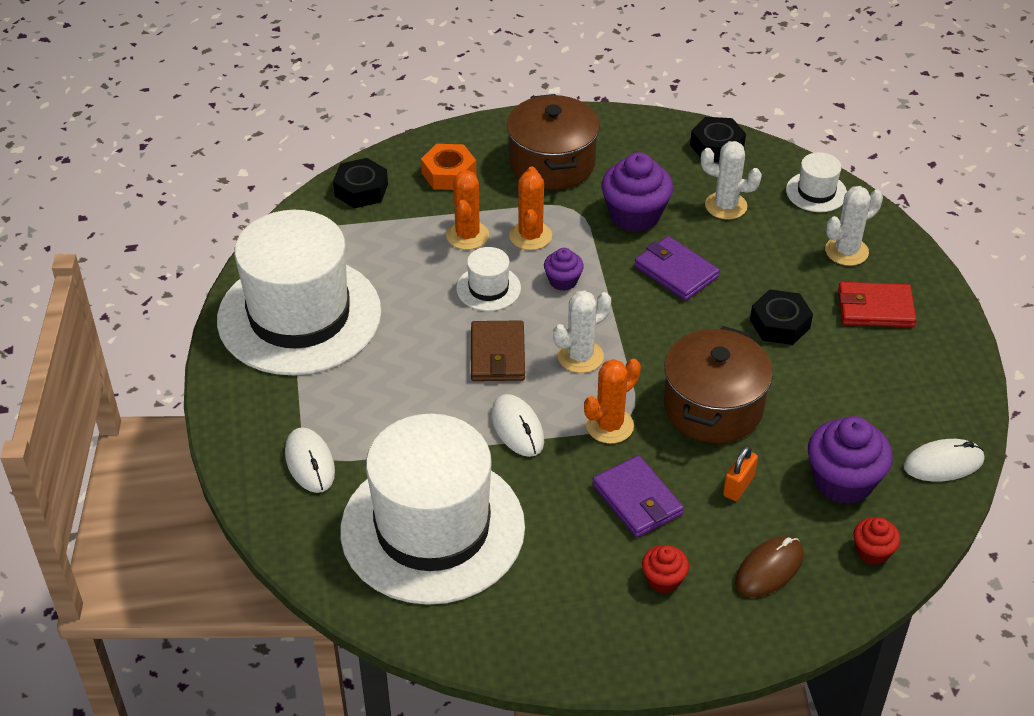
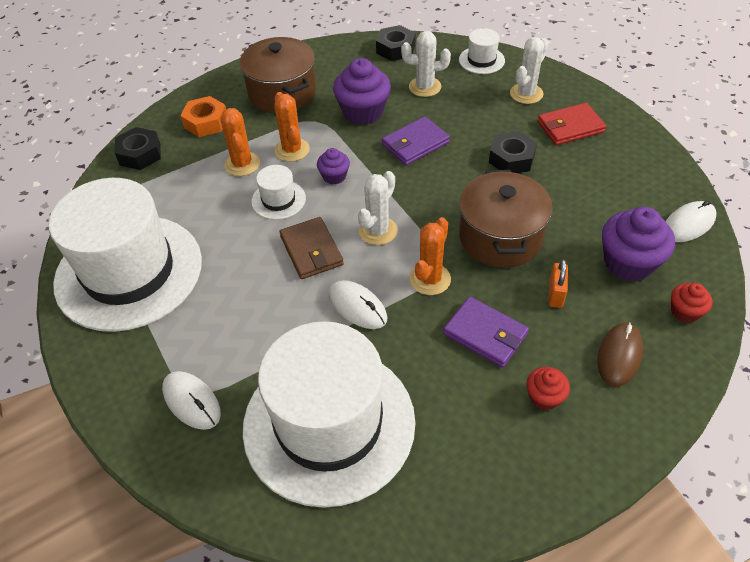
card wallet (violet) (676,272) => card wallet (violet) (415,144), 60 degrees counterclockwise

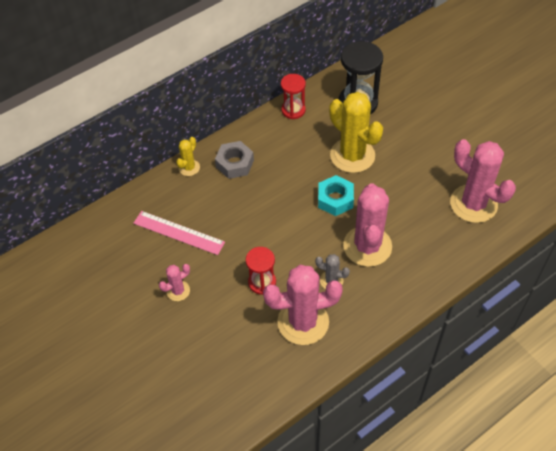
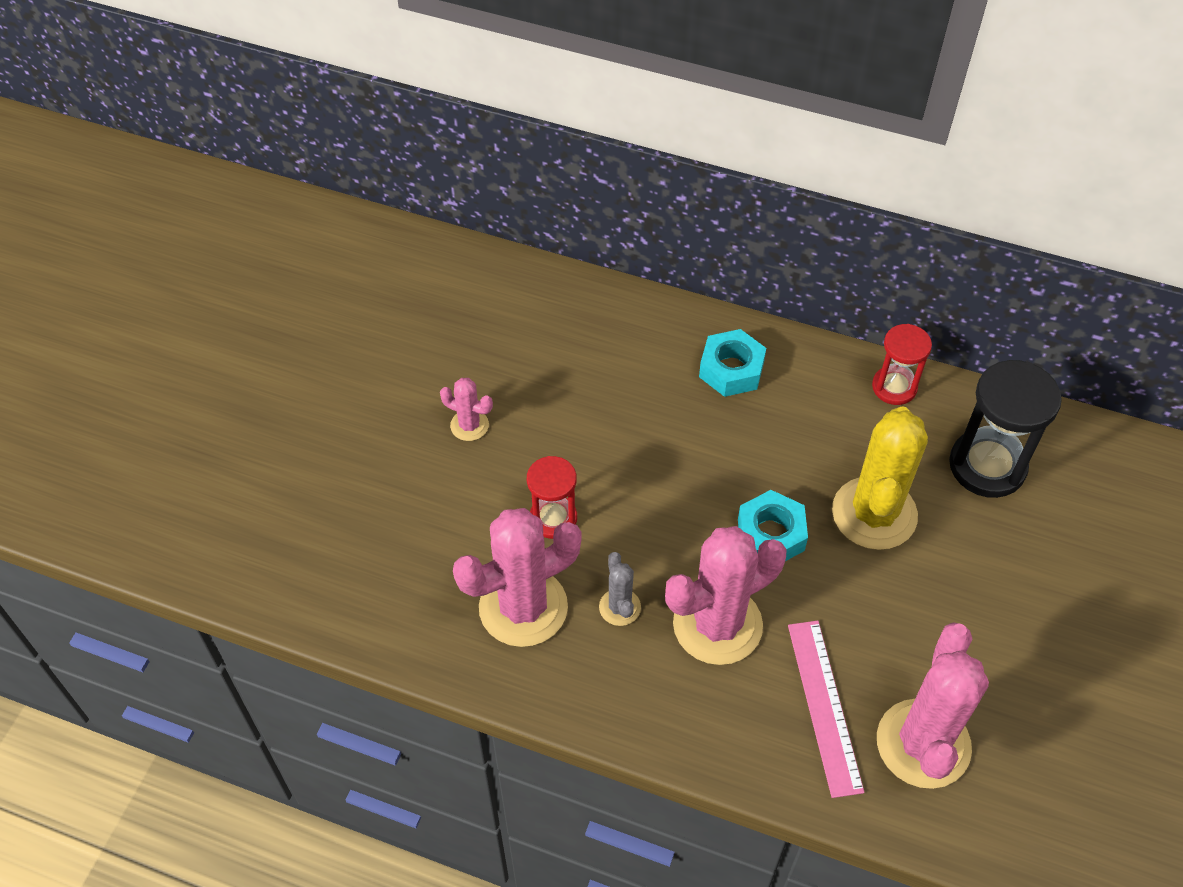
straightedge (pink) (179,232) => straightedge (pink) (824,706), shifted
saguaro cactus (yellow) (189,168) => nothing
hex nut (grey) (235,164) => hex nut (aqua) (731,369)
saguaro cactus (pink) (303,322) => saguaro cactus (pink) (523,607), 75 degrees counterclockwise

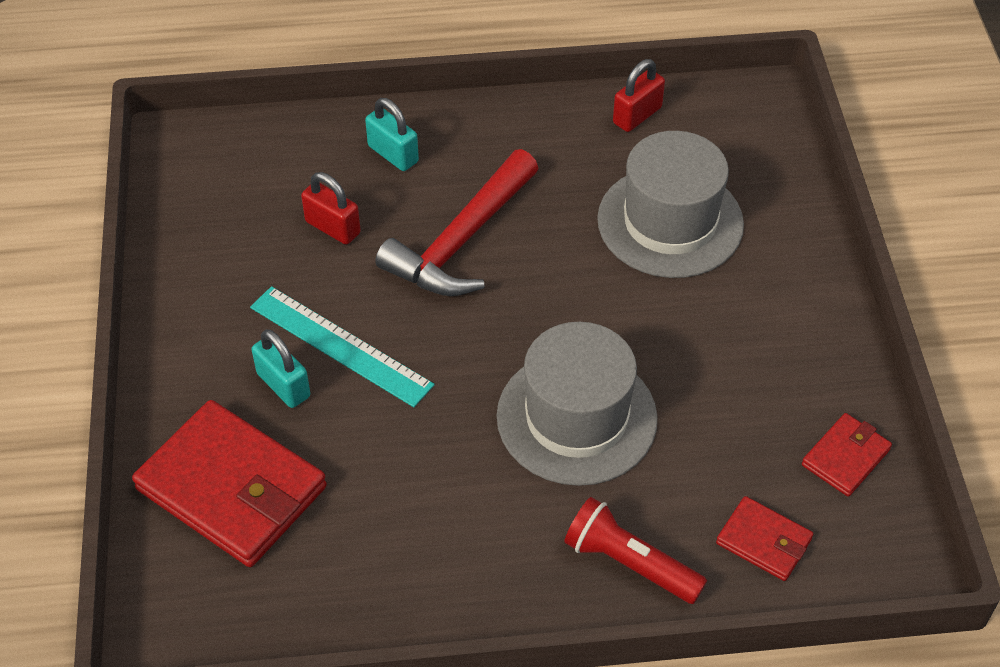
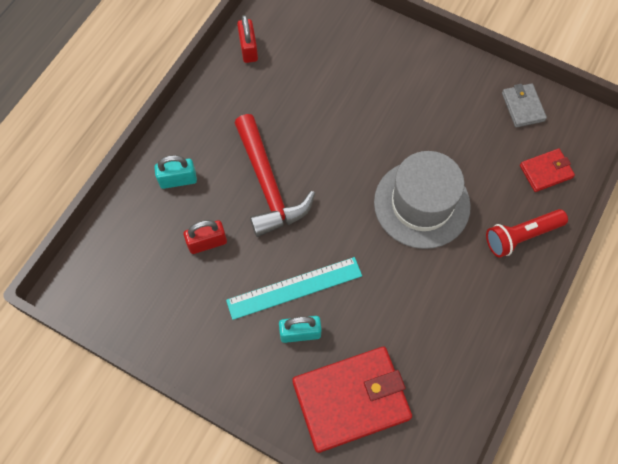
hat (grey) (670,222) => nothing
card wallet (red) (845,457) => card wallet (grey) (523,107)

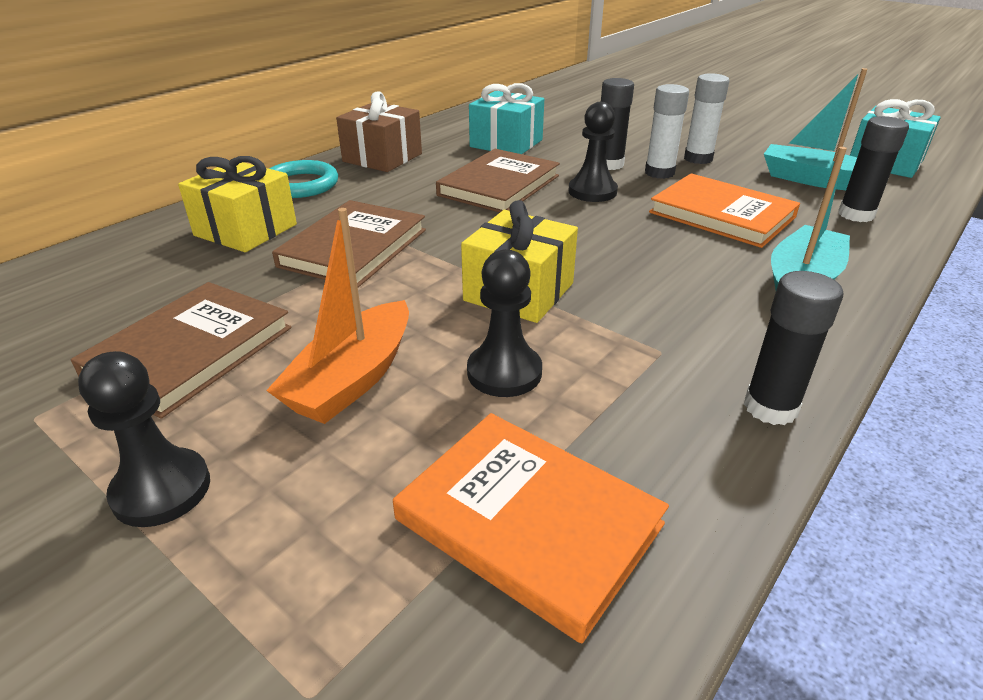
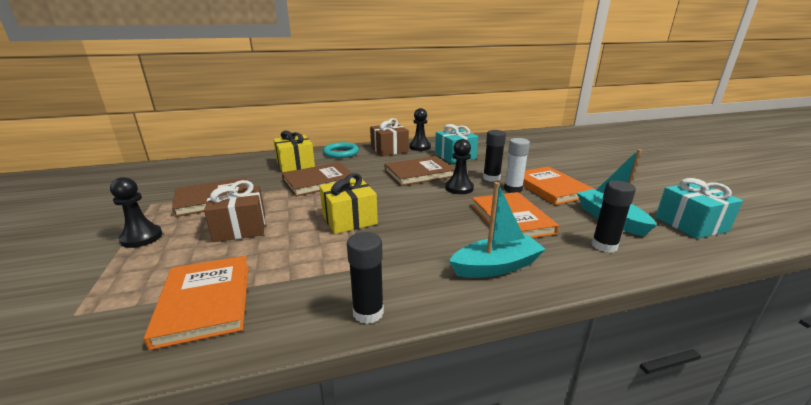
boat (bright orange) (352,379) => wrapped gift (dark brown) (240,227)
pawn (ebony) (504,372) => pawn (ebony) (419,147), shifted
glue (pure white) (698,158) => book (bright orange) (550,188)

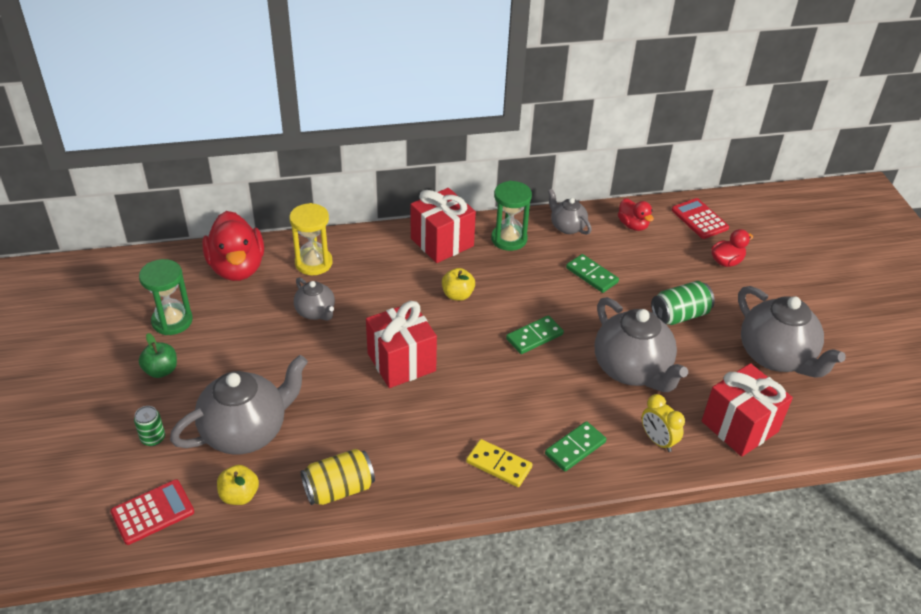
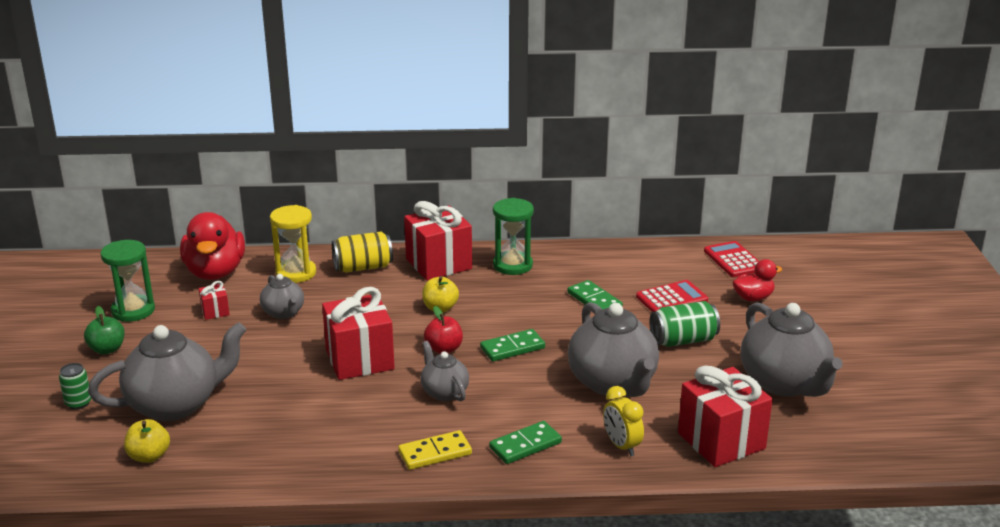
pocket calculator (red) (153,512) => pocket calculator (red) (671,298), shifted
can (yellow) (339,489) => can (yellow) (363,267), shifted
domino (yellow) (498,465) => domino (yellow) (435,453), 60 degrees counterclockwise
china teapot (grey) (567,227) => china teapot (grey) (444,392), shifted
duck (red) (633,225) => nothing
nothing => wrapped gift (red) (215,311)
nothing => toy apple (red) (444,349)

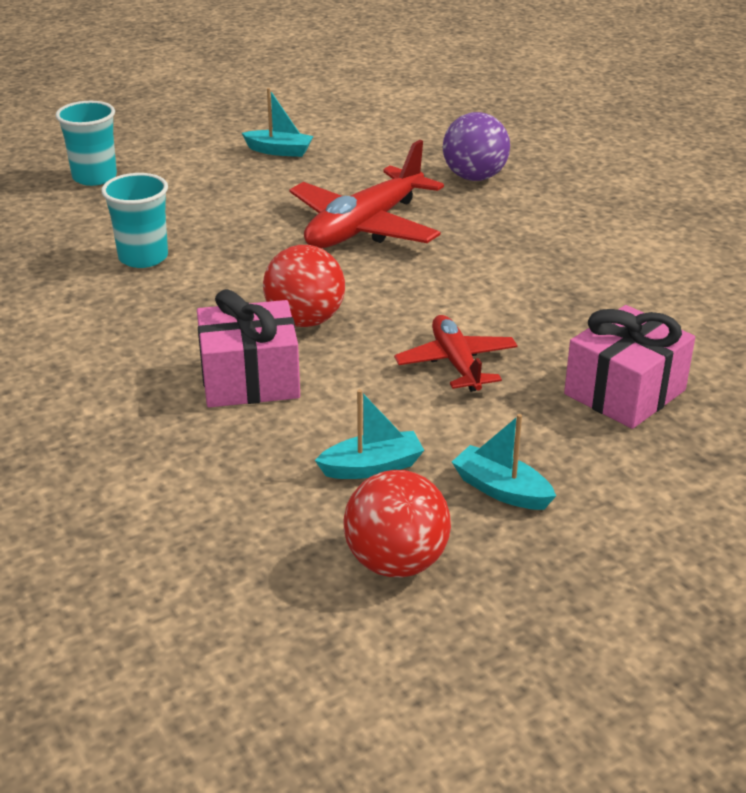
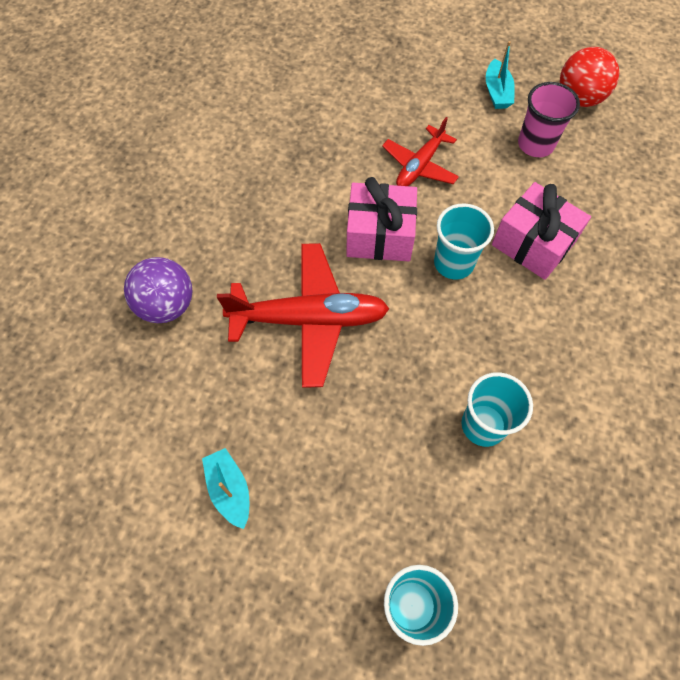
sphere (red) (305,320) => cup (aqua) (453,263)
boat (aqua) (372,467) => cup (pink) (535,144)
wrapped gift (pink) (624,392) => wrapped gift (pink) (379,235), shifted

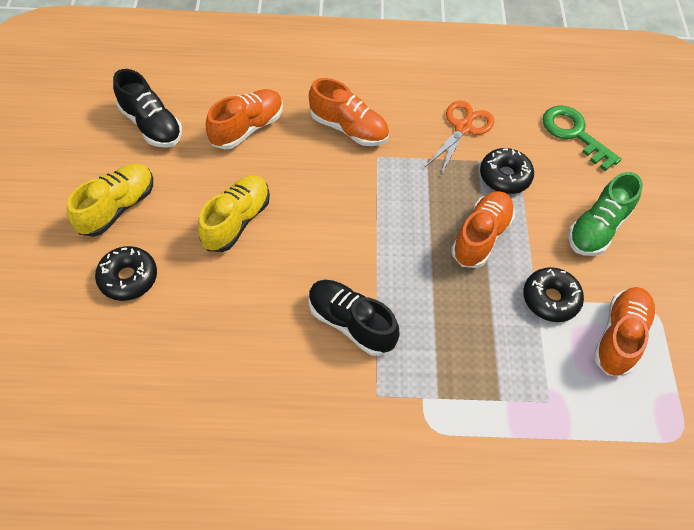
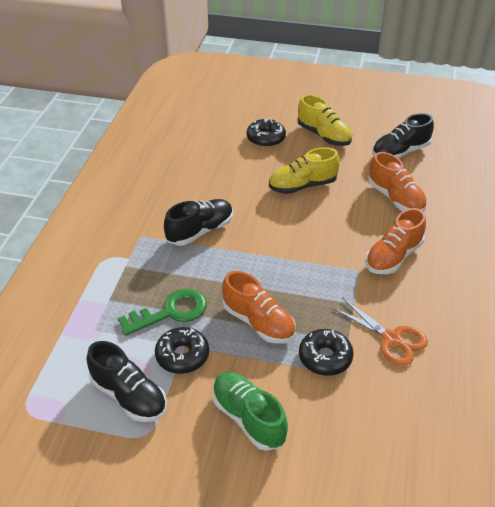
lace-up shoe (yellow) (236,221) => lace-up shoe (yellow) (302,186), 120 degrees clockwise
key (leaf-green) (574,134) => key (leaf-green) (171,312), shifted
lace-up shoe (bright orange) (619,337) => lace-up shoe (ebony) (129,396)

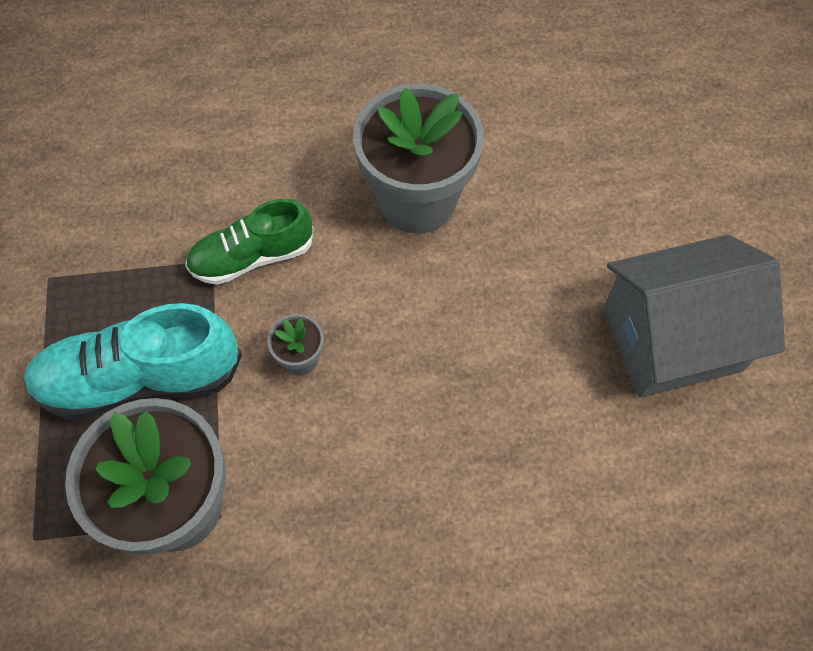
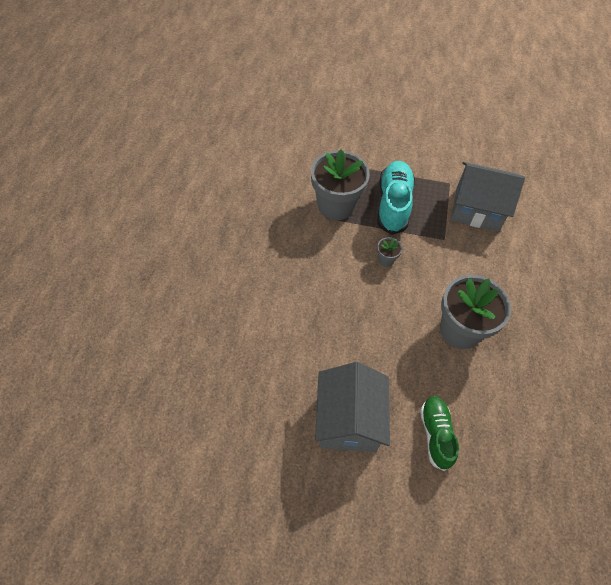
lace-up shoe (leaf-green) (252,257) => lace-up shoe (leaf-green) (436,434), shifted
nothing => cottage (grey) (477,209)

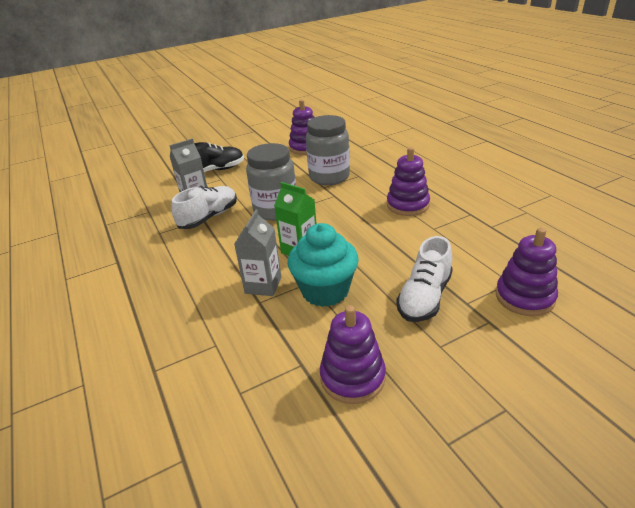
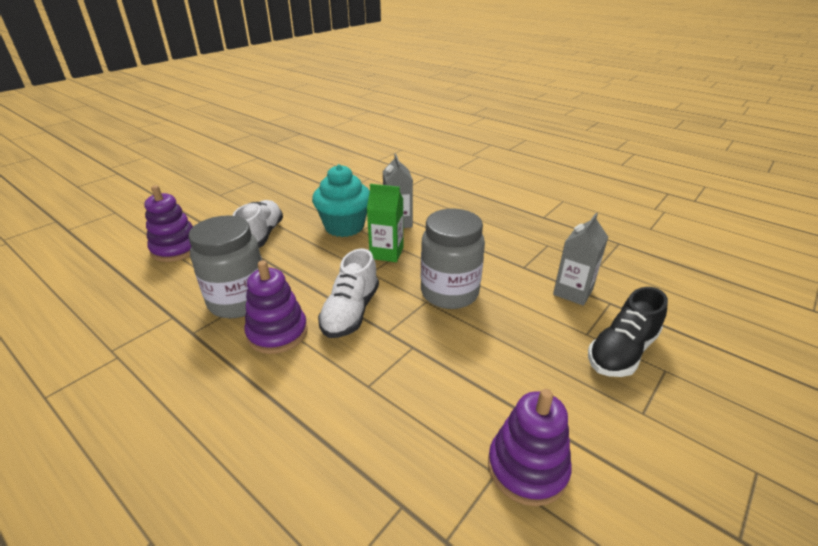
lace-up shoe (pure white) (209,217) => lace-up shoe (pure white) (351,312), shifted
preserve jar (grey) (329,177) => preserve jar (grey) (238,301), shifted
ring stacker (violet) (352,377) => nothing

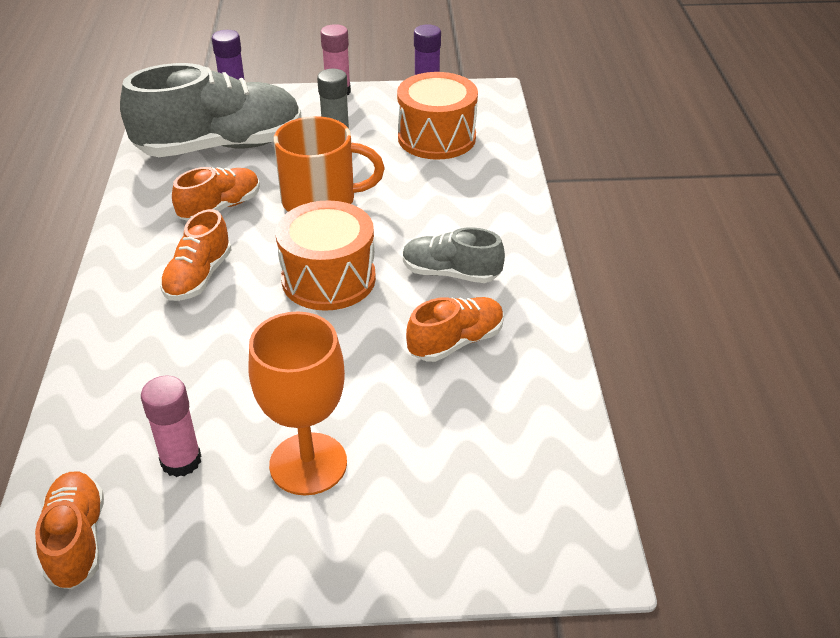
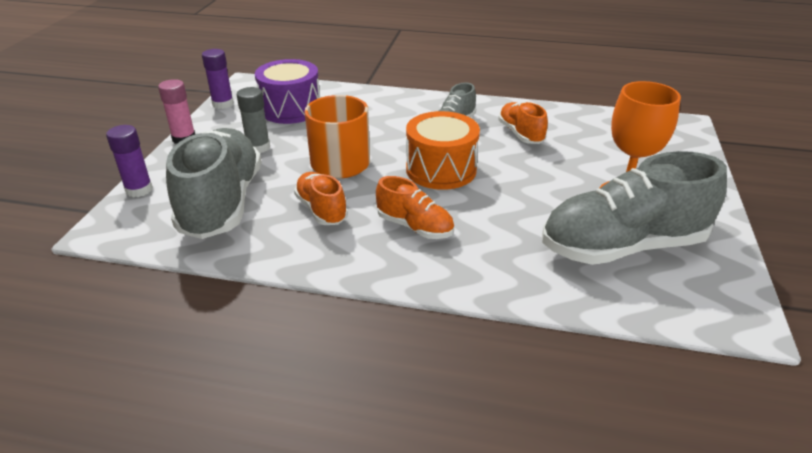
lace-up shoe (bright orange) (77,540) => nothing
glue (pink) (181,461) => lace-up shoe (grey) (622,246)
drum (bright orange) (436,138) => drum (violet) (291,109)

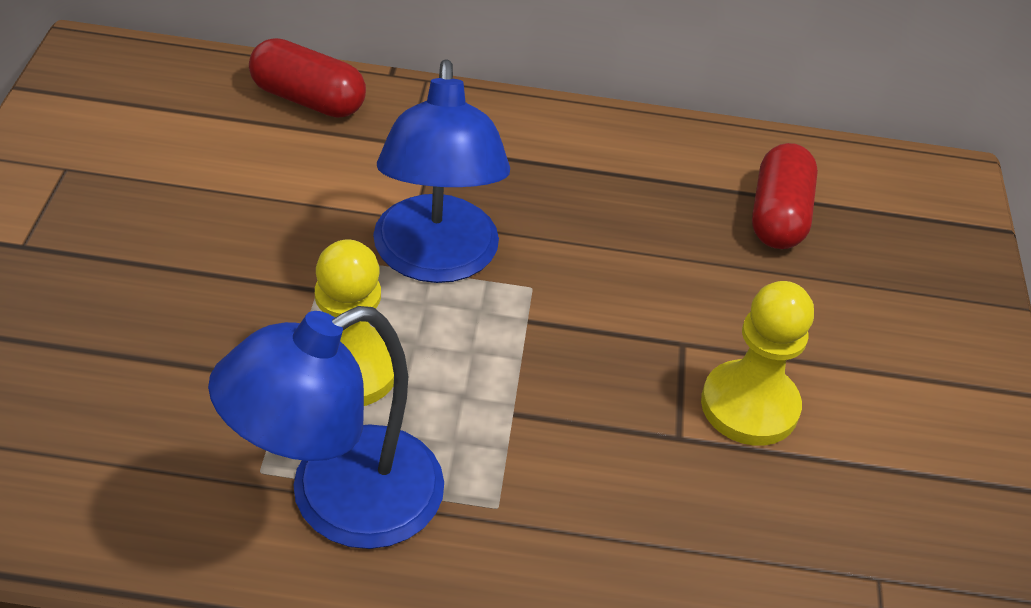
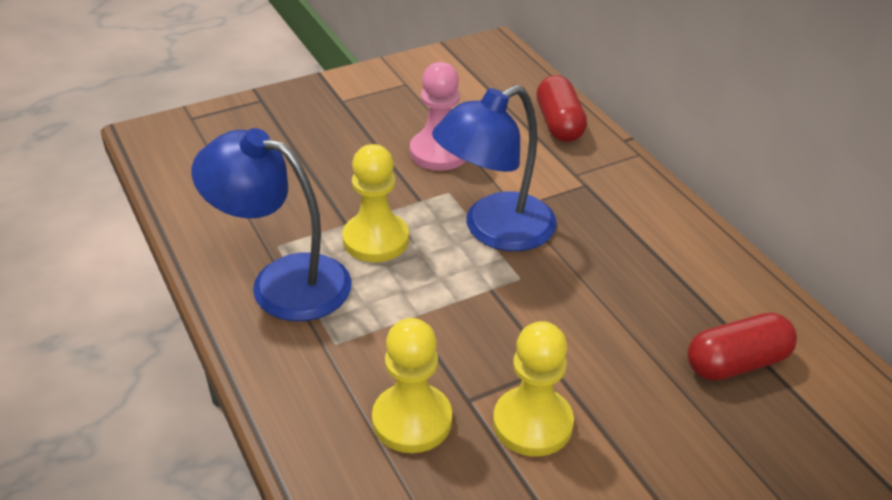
nothing => pawn (yellow) (412,420)
nothing => pawn (pink) (439,152)

